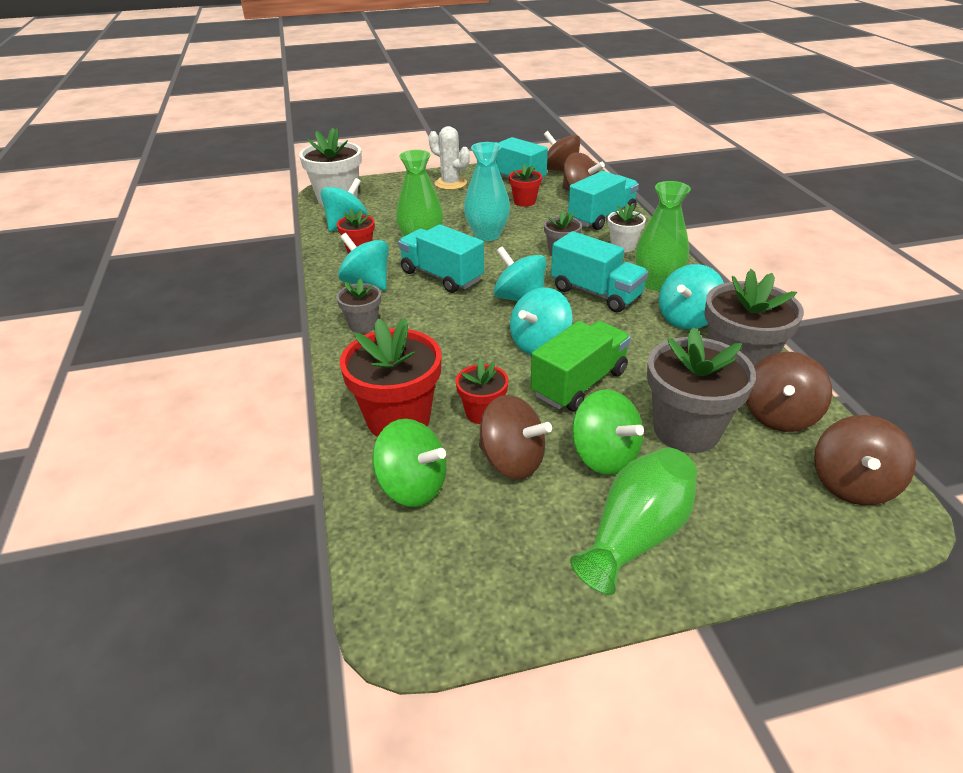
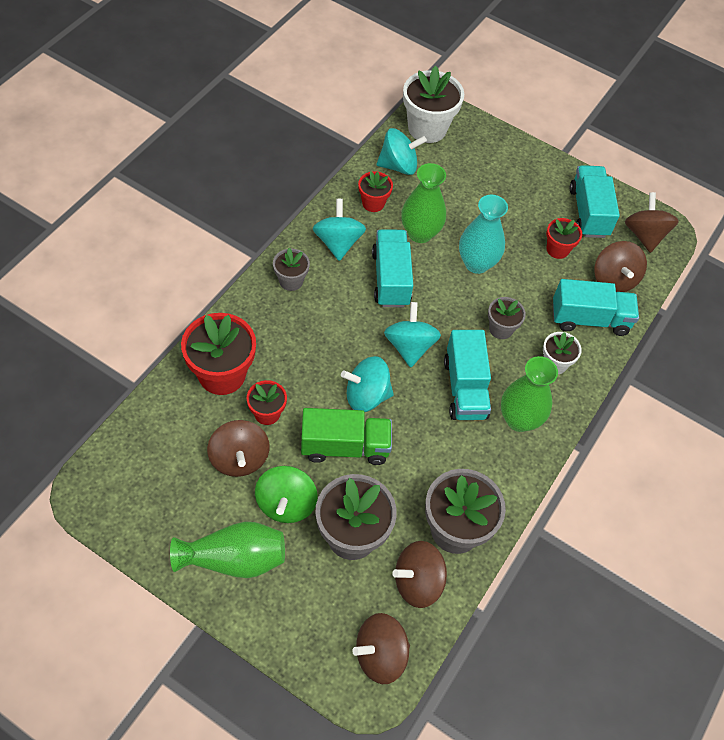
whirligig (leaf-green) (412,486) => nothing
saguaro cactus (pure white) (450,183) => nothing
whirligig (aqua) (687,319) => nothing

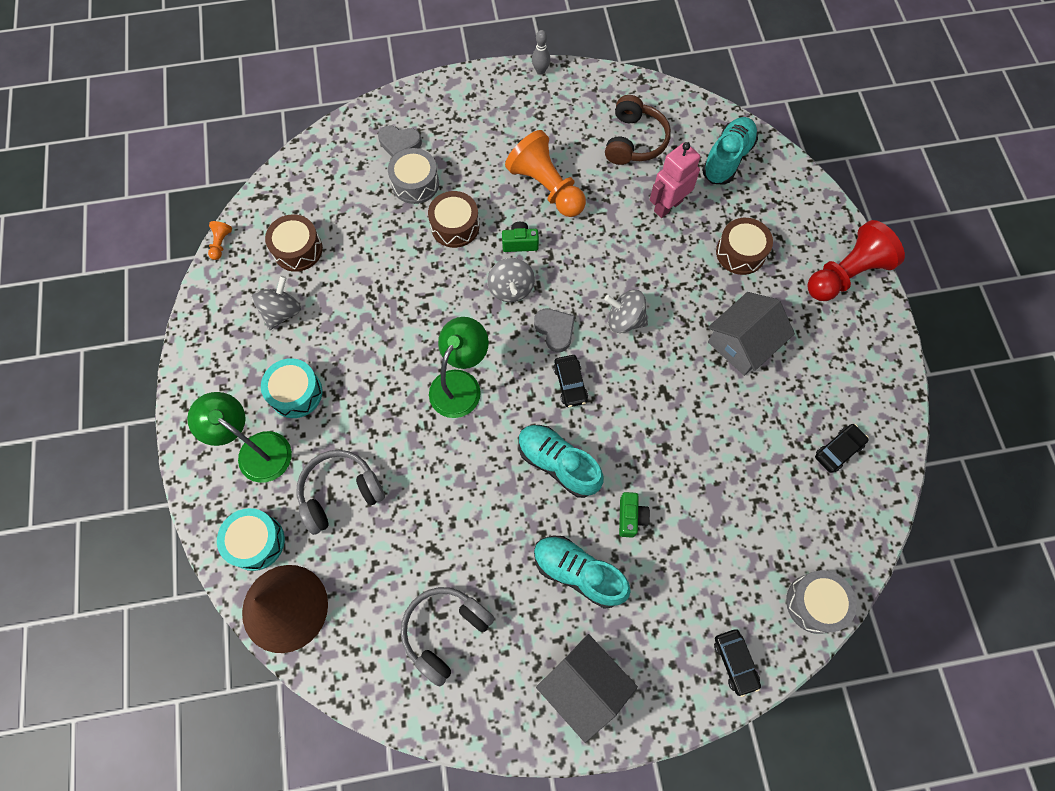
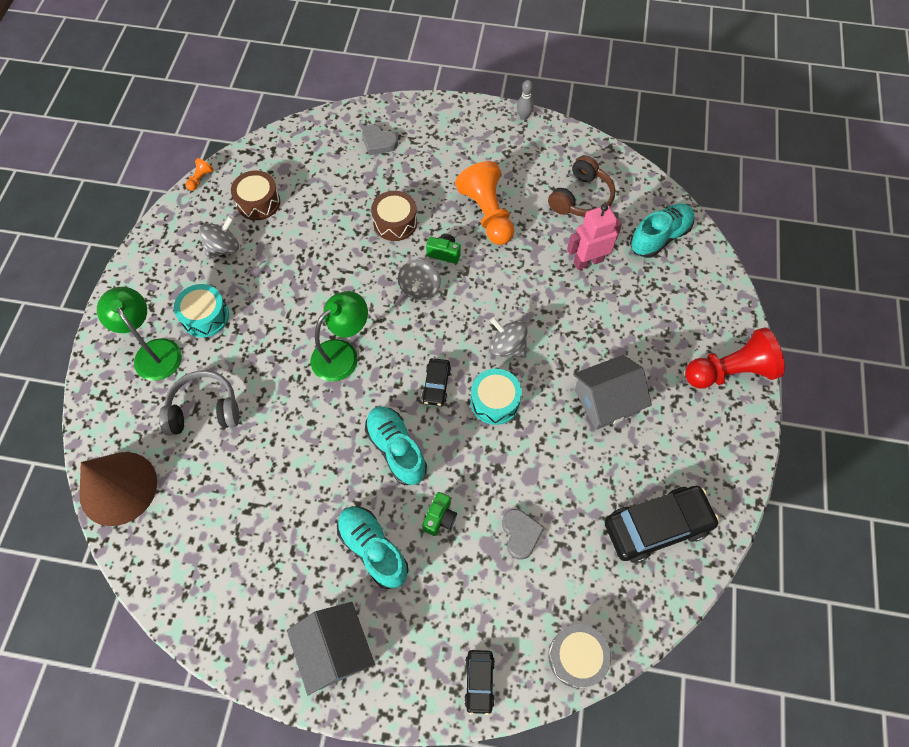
drum (aqua) (256,542) => drum (aqua) (495,401), shifted
drum (grey) (415,183) => nothing
headset (grey) (445,631) => nothing
love heart (grey) (555,330) => love heart (grey) (520,534), shifted
drum (dark brown) (740,253) => nothing
toy car (ebony) (838,450) => toy car (ebony) (656,526), x1.98

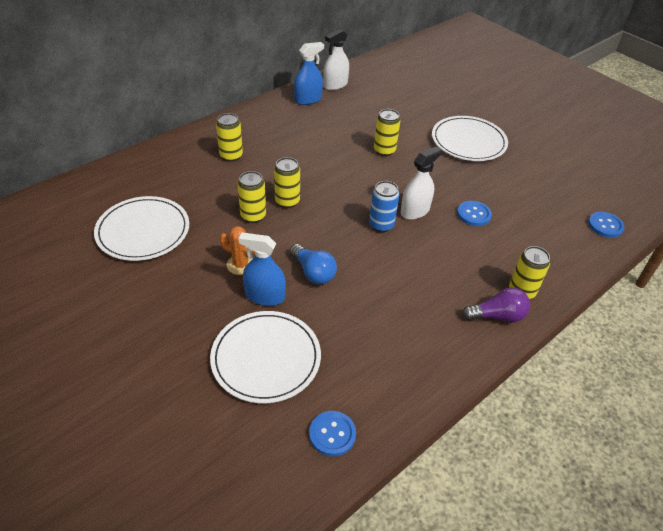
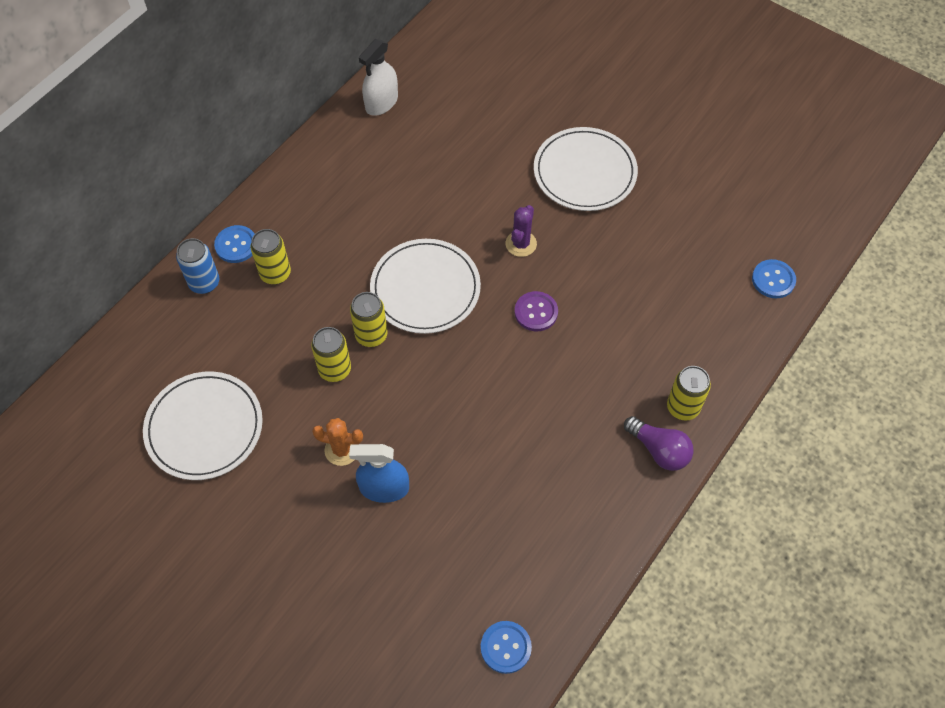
plate (pure white) (266,358) => plate (pure white) (425,288), shifted
light bulb (royal blue) (313,272) => nothing
spray bottle (royal blue) (308,99) => nothing
can (royal blue) (381,225) => can (royal blue) (204,283), shifted
can (yellow) (384,150) => nothing
spray bottle (pure white) (415,211) => sewing button (violet) (536,312)
sewing button (royal blue) (473,214) => sewing button (royal blue) (236,245), shifted
light bulb (violet) (497,316) => light bulb (violet) (659,450), 60 degrees clockwise
nothing => saguaro cactus (violet) (521,244)

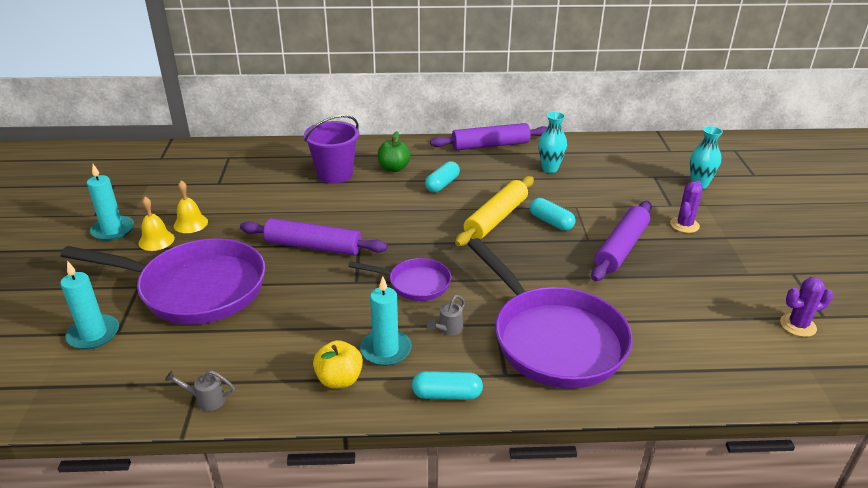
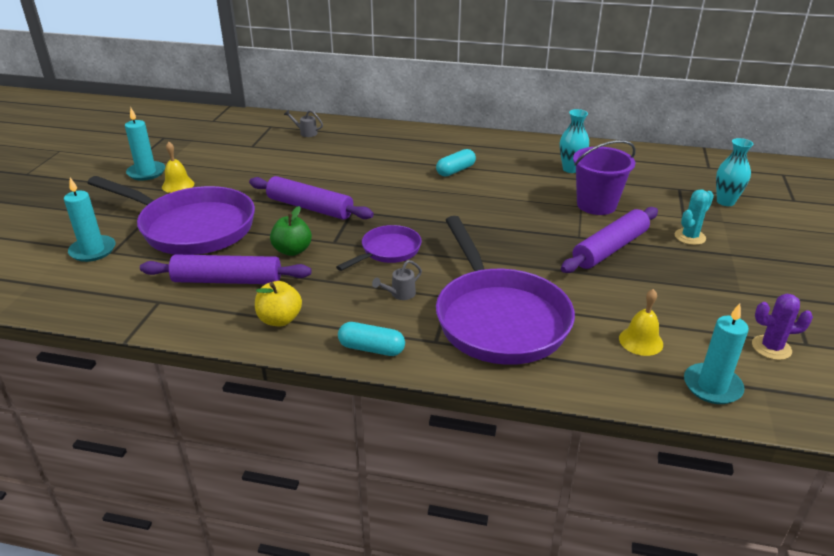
watering can (grey) (206,400) => watering can (grey) (306,133), shifted
school bell (yellow) (190,223) => school bell (yellow) (641,341), shifted
pail (violet) (335,174) => pail (violet) (596,205), shifted
frying pan (violet) (415,283) => frying pan (violet) (388,251), 75 degrees counterclockwise
wax candle (aqua) (386,350) => wax candle (aqua) (712,386), shifted
toy apple (leaf-green) (394,168) => toy apple (leaf-green) (292,250), shifted
rolling pin (violet) (490,145) => rolling pin (violet) (227,280), shifted
rolling pin (yellow) (496,218) => nothing
pill shape (aqua) (551,222) => nothing
saguaro cactus (violet) (684,225) => saguaro cactus (aqua) (690,237)

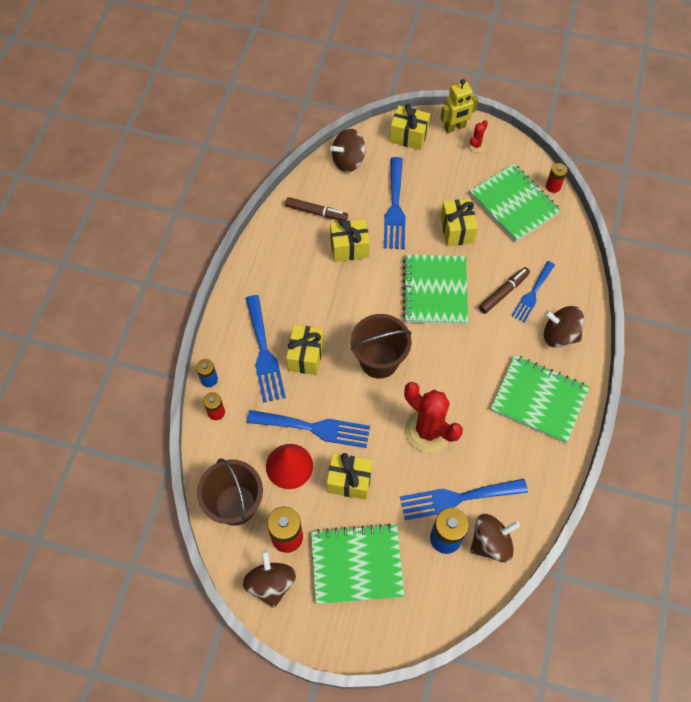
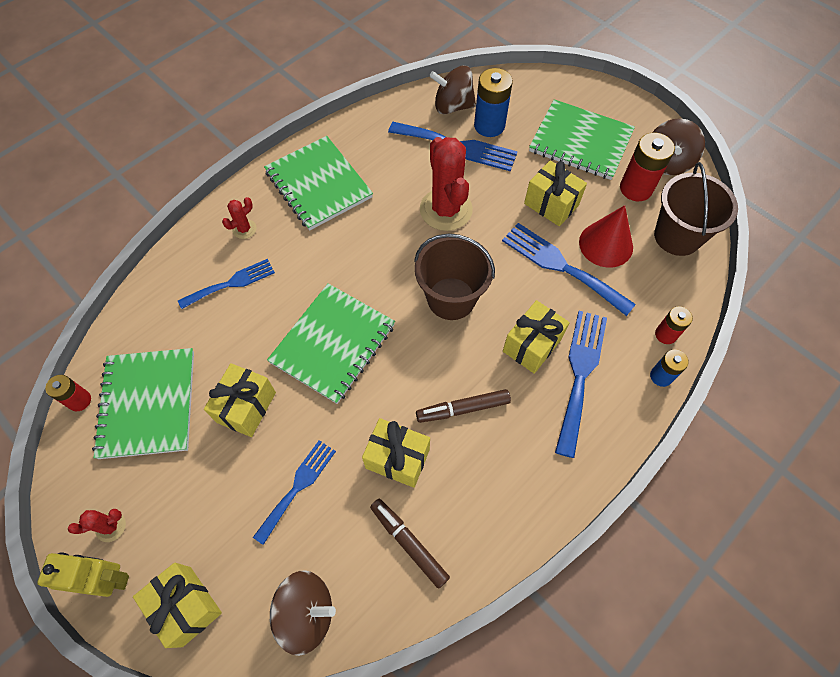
dinner fork (royal blue) (395,208) => dinner fork (royal blue) (298,486), x0.66
marker (dark brown) (503,292) => marker (dark brown) (463,409), shifted
whirligig (dark brown) (559,335) => saguaro cactus (red) (244,229)

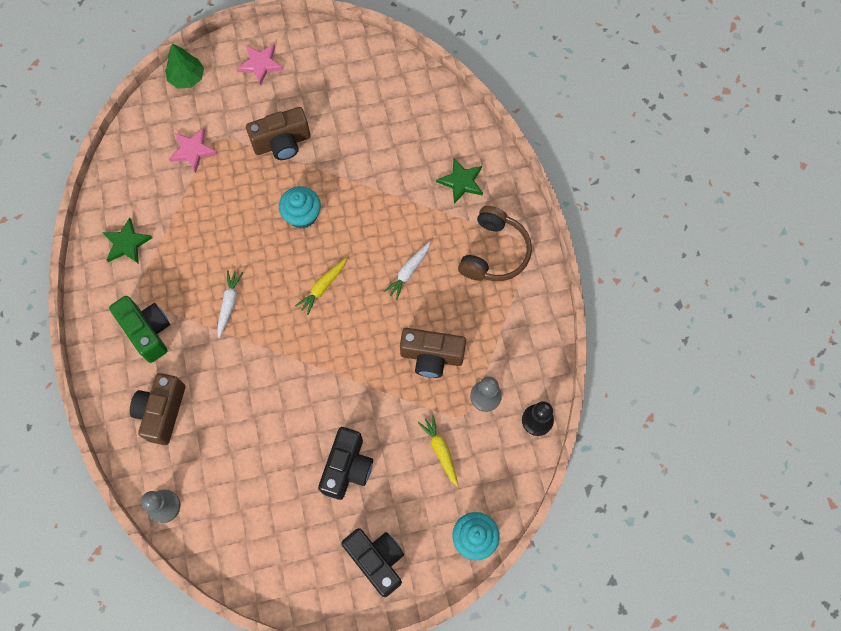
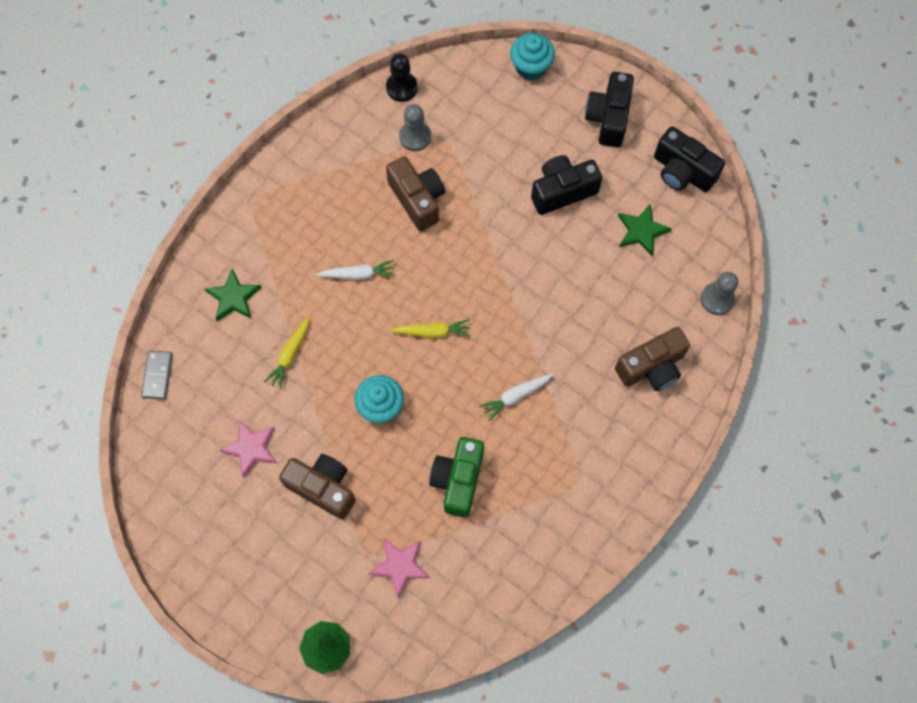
star shape (leaf-green) (127,243) => star shape (leaf-green) (641,231), shifted
compact camera (leaf-green) (148,331) => compact camera (leaf-green) (458,480), shifted
star shape (pink) (260,64) => star shape (pink) (251,448), shifted
root vegetable (yellow) (440,451) => root vegetable (yellow) (290,355), shifted
headset (dark brown) (494,252) => nothing
nothing => domino (grey) (158,375)
nothing => compact camera (ebony) (682,172)

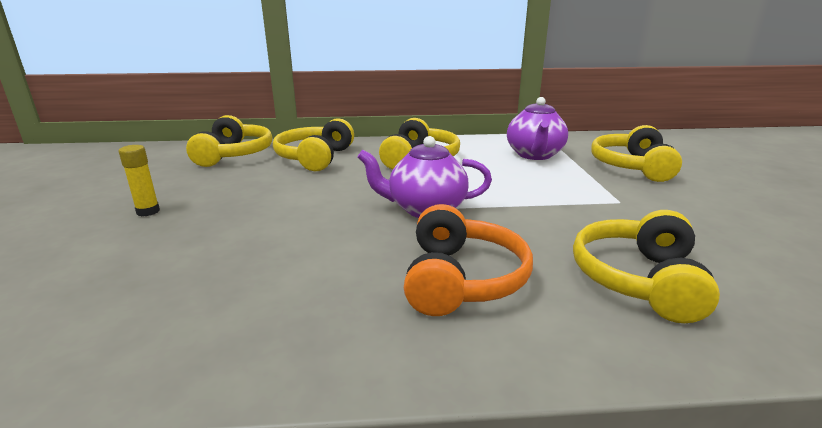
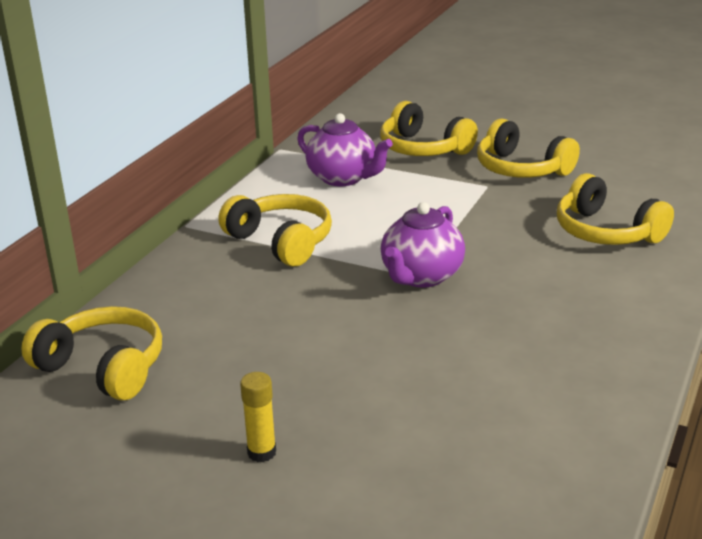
headset (yellow) (315,158) => headset (yellow) (521,169), shifted
headset (bright orange) (461,279) => nothing

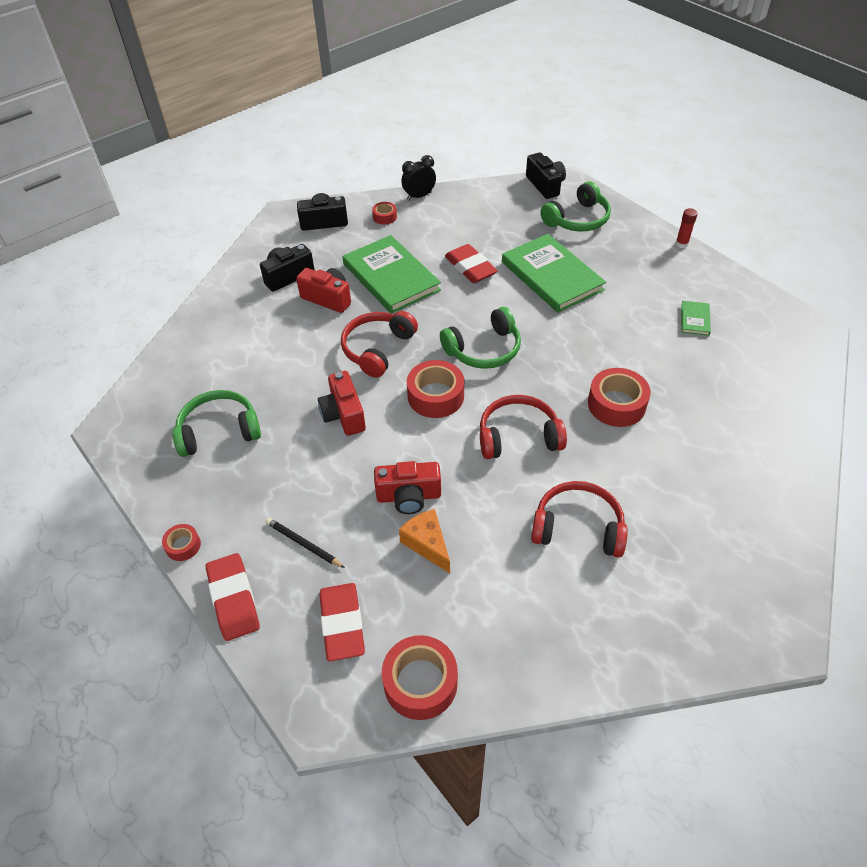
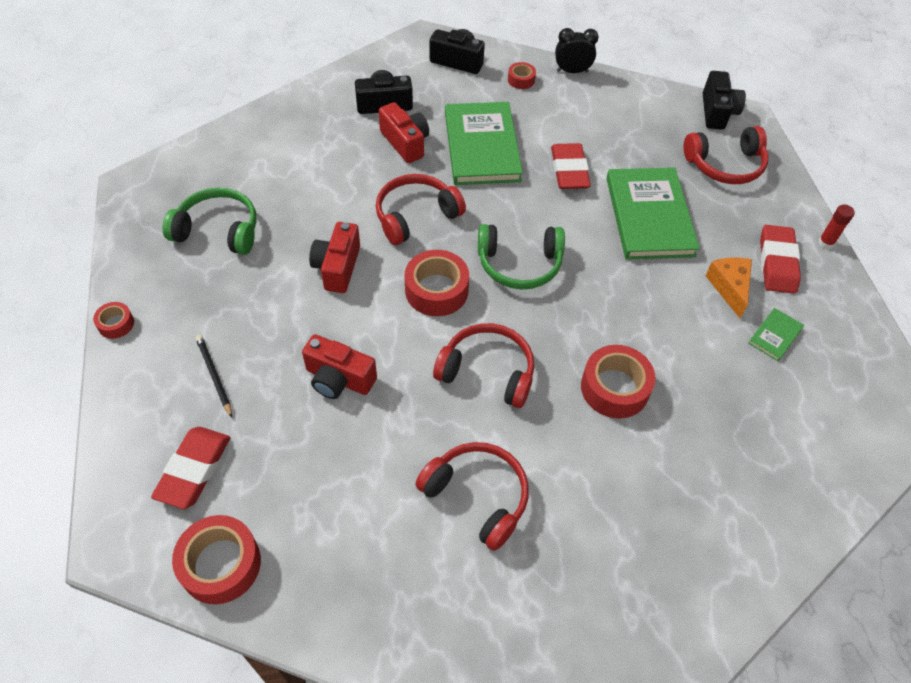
gum eraser (red) (234,599) => gum eraser (red) (777,263), shifted
cheese wedge (bright orange) (427,544) => cheese wedge (bright orange) (729,288), shifted
headset (leaf-green) (577,219) => headset (red) (725,165)

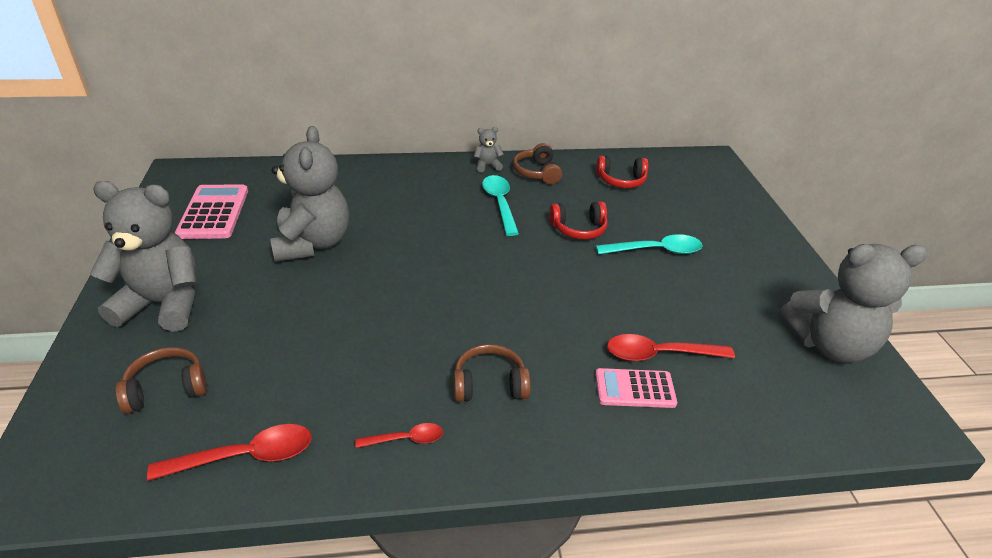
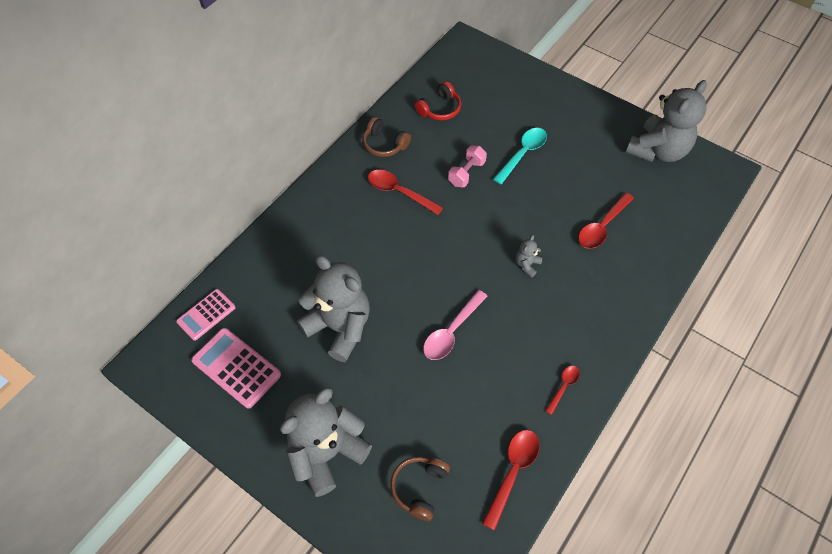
headset (dark brown) (489,384) => nothing
teddy (grey) (487,166) => teddy (grey) (527,264), shifted
teaspoon (aqua) (500,204) => teaspoon (red) (399,192)
headset (red) (578,229) => free weight (pink) (466,173)
pocket calculator (pink) (634,389) => pocket calculator (pink) (206,315), shifted
nothing => teaspoon (pink) (452,331)

